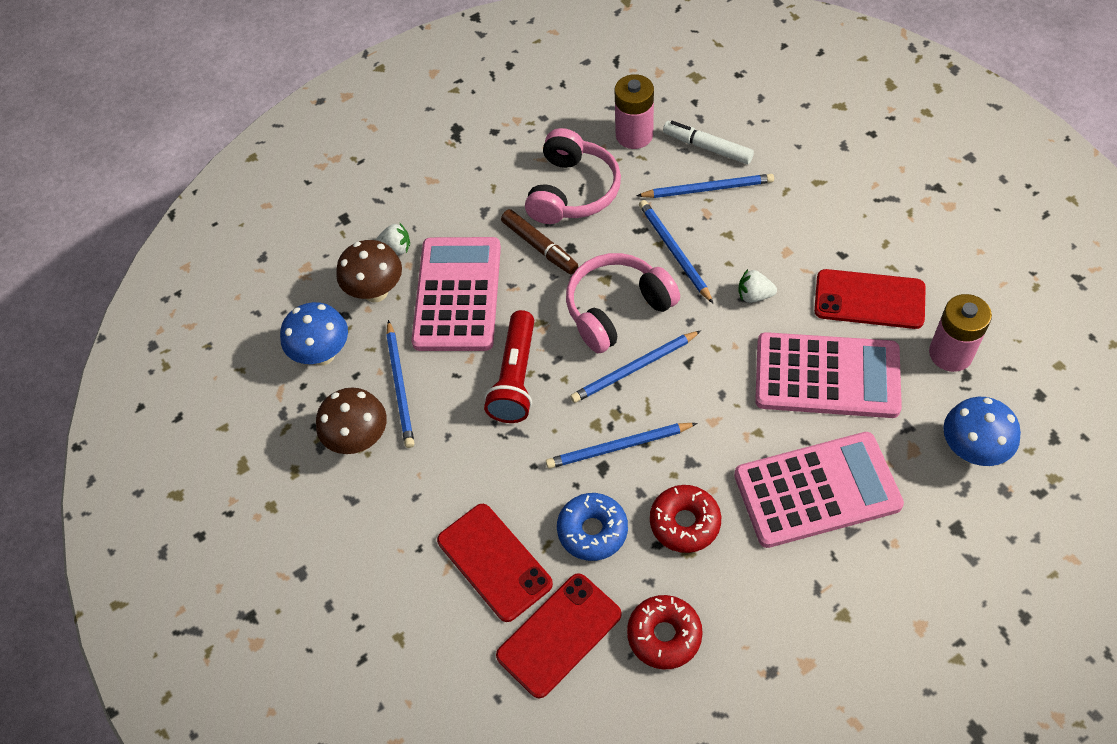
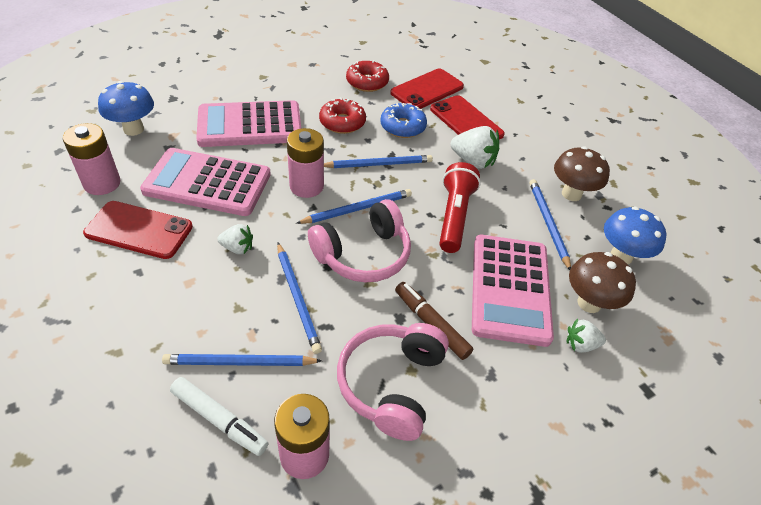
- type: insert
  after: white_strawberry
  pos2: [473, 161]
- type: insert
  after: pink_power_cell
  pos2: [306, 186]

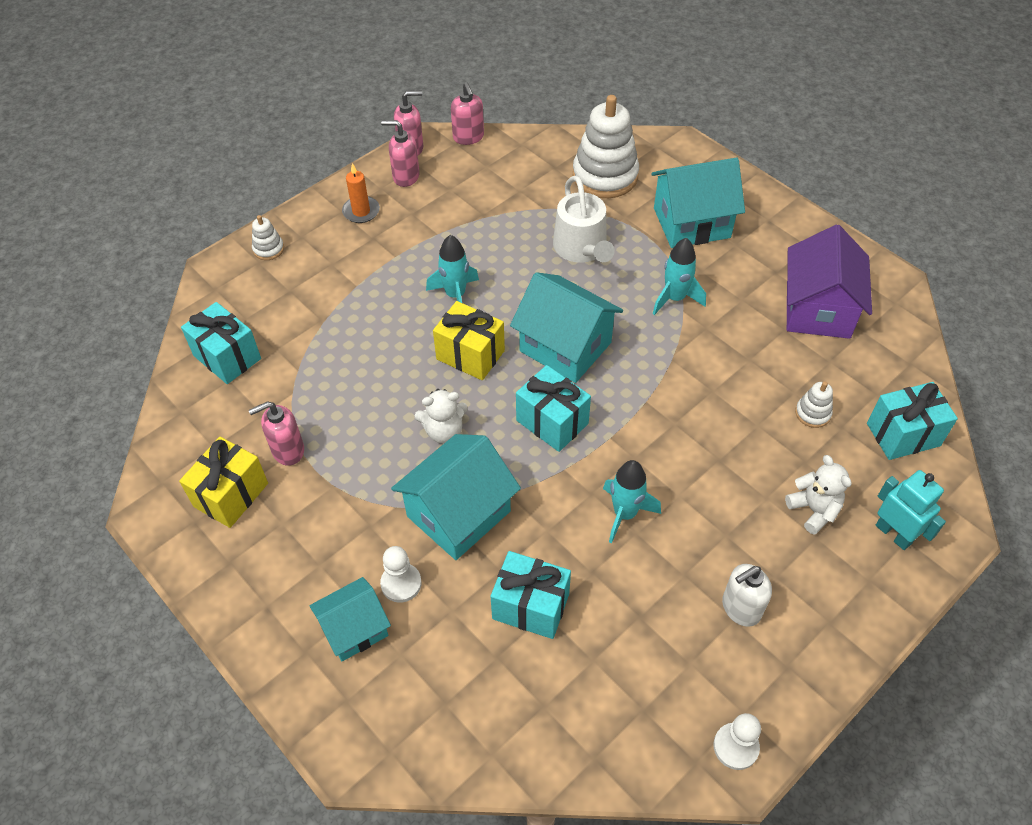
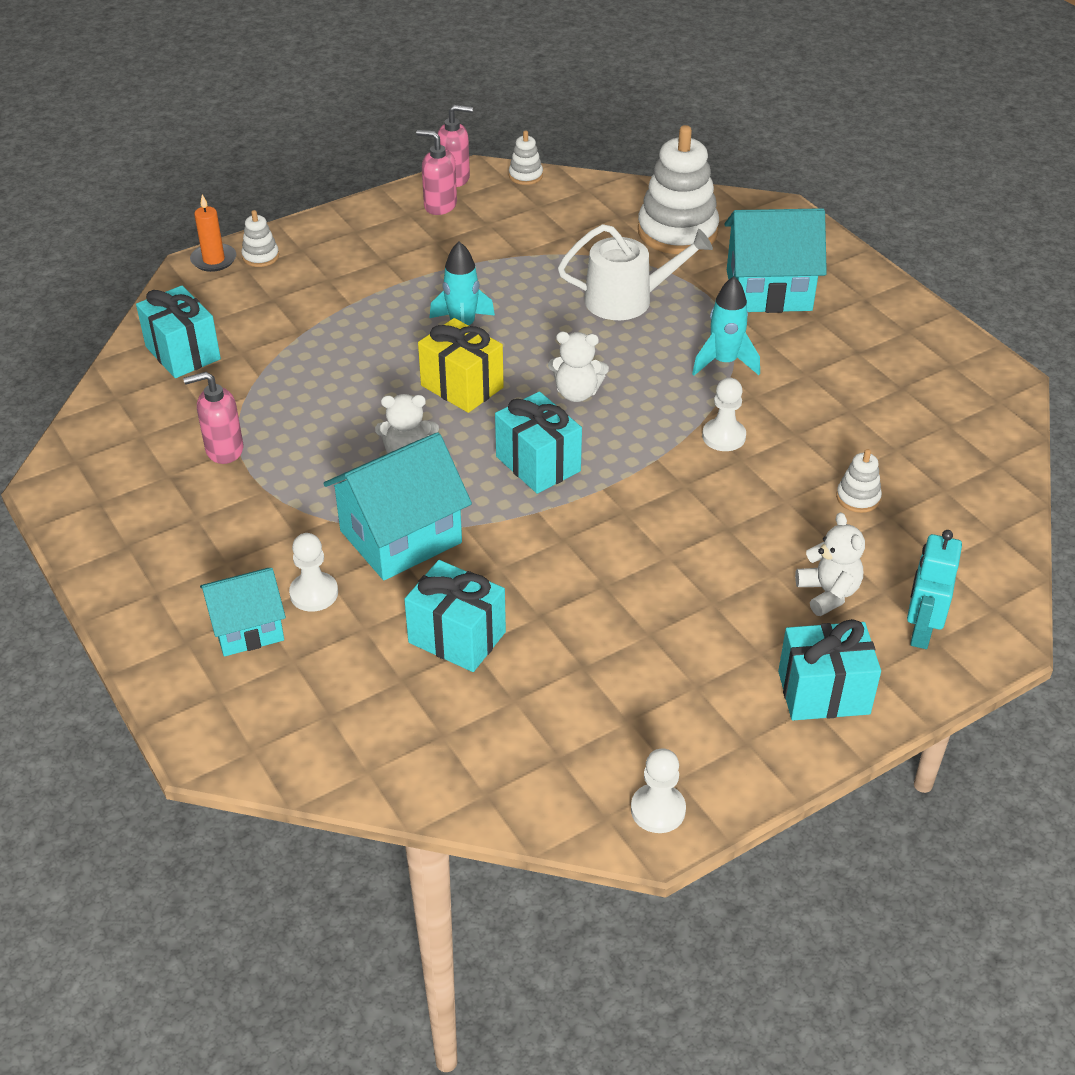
- type: replace
  before: pink_soap_dispenser
  after: white_stacking_toy
  pos1: [468, 137]
  pos2: [525, 176]
- type: move
  before: orange-coloured_candle
  pos1: [361, 211]
  pos2: [214, 260]
- type: rotate
  before: white_watering_pot
  pos1: [582, 248]
  pos2: [627, 299]
  turn: -90
- type: delete
  before: violet_house
  pos1: [818, 309]
- type: replace
  before: teal_house
  after: white_stuffed_bear
  pos1: [565, 347]
  pos2: [576, 393]
- type: move
  before: teal_wrapped_gift
  pos1: [903, 434]
  pos2: [823, 692]
- type: delete
  before: yellow_wrapped_gift
  pos1: [231, 495]
- type: delete
  before: teal_toy_rocket
  pos1: [625, 514]
- type: rotate
  before: teal_robot
  pos1: [893, 534]
  pos2: [920, 631]
  turn: -135
- type: delete
  before: white_soap_dispenser
  pos1: [740, 608]
- type: insert
  after: white_game_pawn
  pos2: [723, 436]

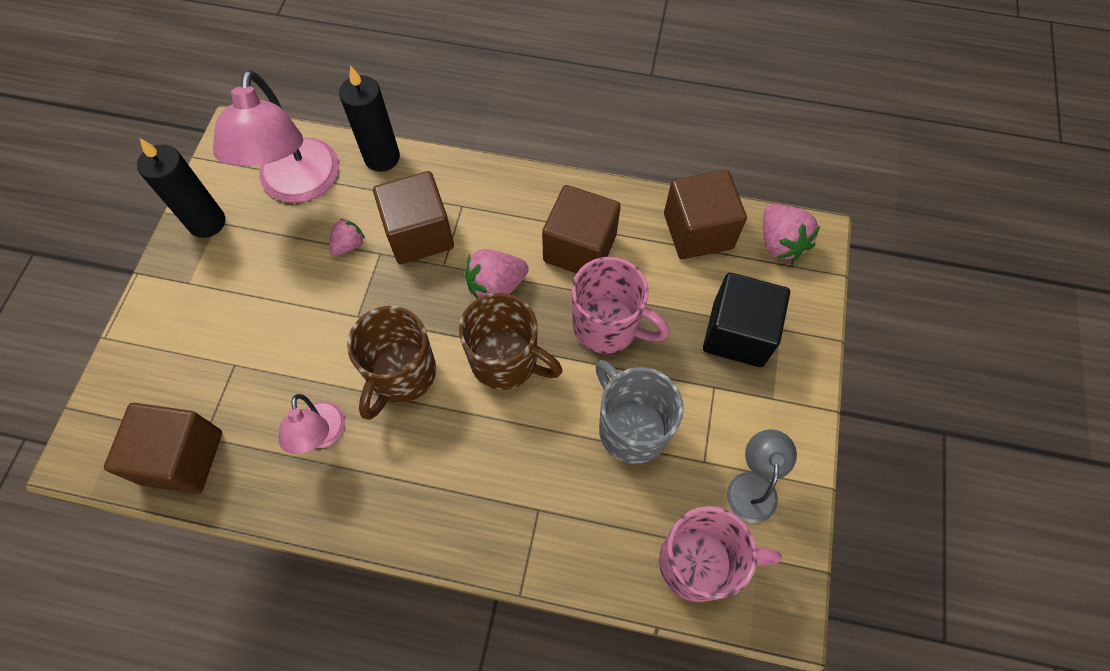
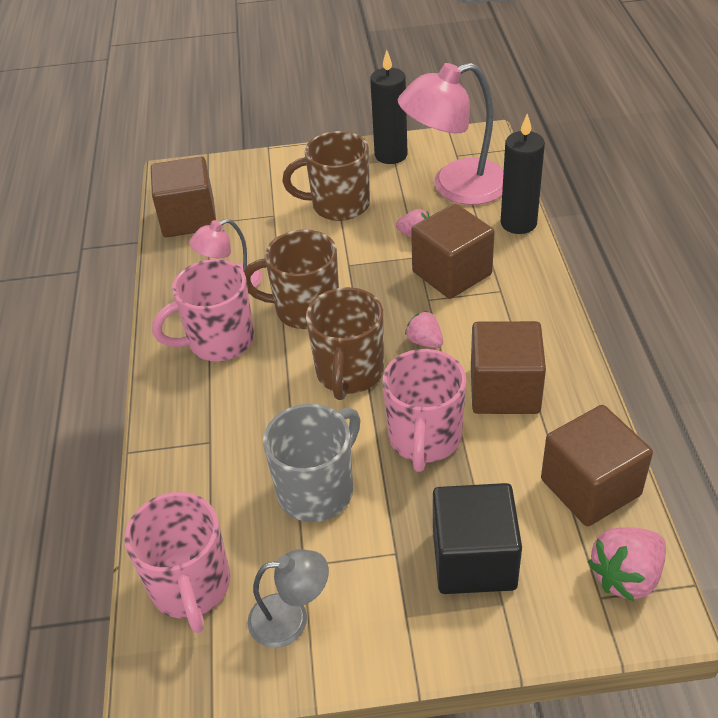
- type: resize
  before: pink_strawberry
  pos1: [496, 286]
  pos2: [425, 341]
  scale: 0.61
- type: insert
  after: russet_mug
  pos2: [338, 205]
- type: insert
  after: pink_mug
  pos2: [219, 341]

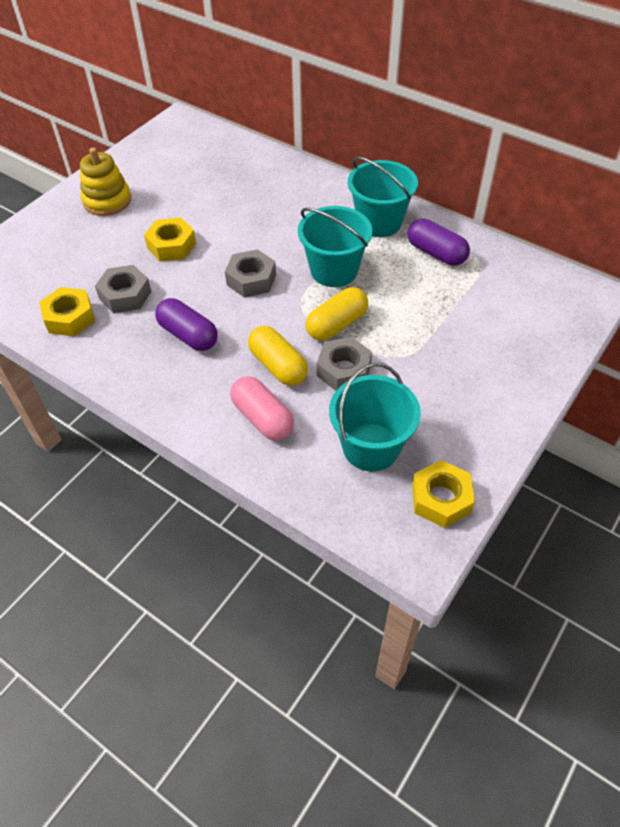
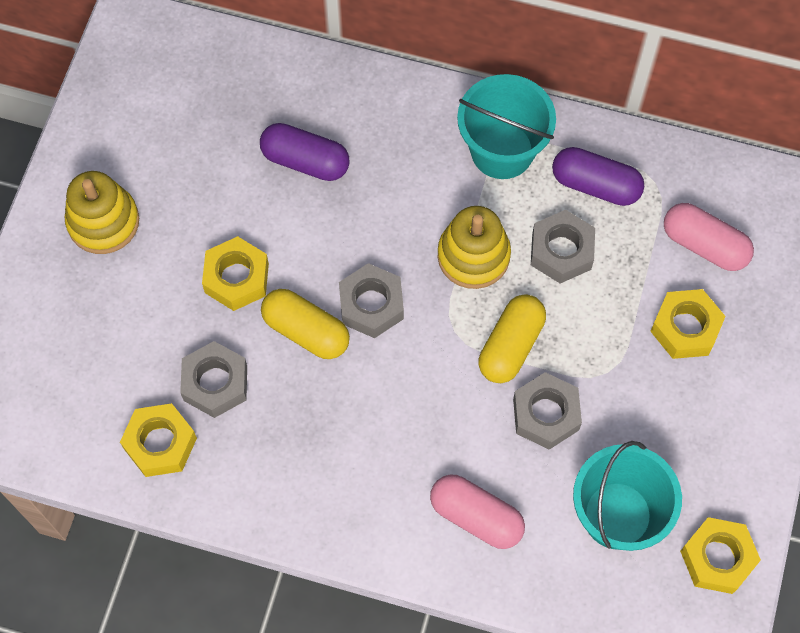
- type: replace
  before: teal_bucket
  after: yellow_stacking_toy
  pos1: [334, 270]
  pos2: [473, 256]
- type: move
  before: violet_capsule
  pos1: [188, 335]
  pos2: [305, 161]
- type: move
  before: yellow_capsule
  pos1: [278, 366]
  pos2: [306, 331]
- type: insert
  after: pink_capsule
  pos2: [704, 245]
- type: insert
  after: gray_hex_nut
  pos2: [561, 251]
- type: insert
  after: yellow_hex_nut
  pos2: [685, 328]

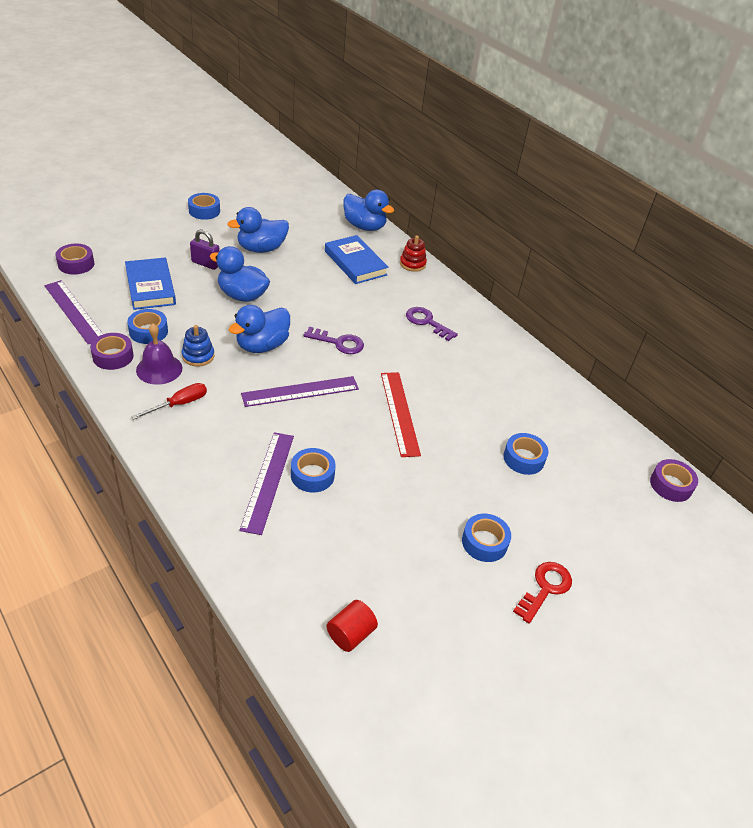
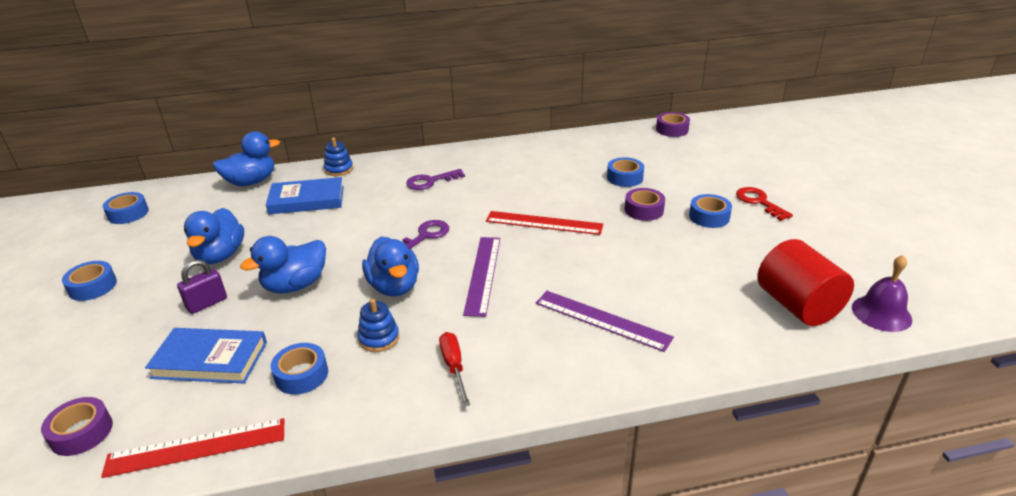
- type: recolor
  before: crimson_stacking_toy
  after: blue_stacking_toy
  pos1: [412, 264]
  pos2: [339, 169]
- type: recolor
  before: violet_measuring_stick
  after: crimson_measuring_stick
  pos1: [74, 311]
  pos2: [196, 447]
- type: move
  before: violet_bell
  pos1: [159, 369]
  pos2: [881, 313]
- type: move
  before: violet_tape
  pos1: [113, 356]
  pos2: [644, 210]
- type: move
  before: blue_tape
  pos1: [312, 475]
  pos2: [128, 213]
- type: resize
  before: crimson_cylinder
  pos1: [350, 634]
  pos2: [797, 306]
  scale: 1.89

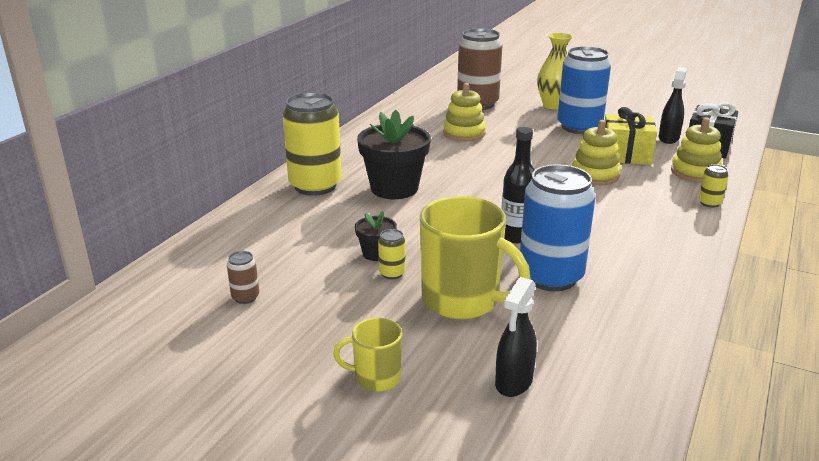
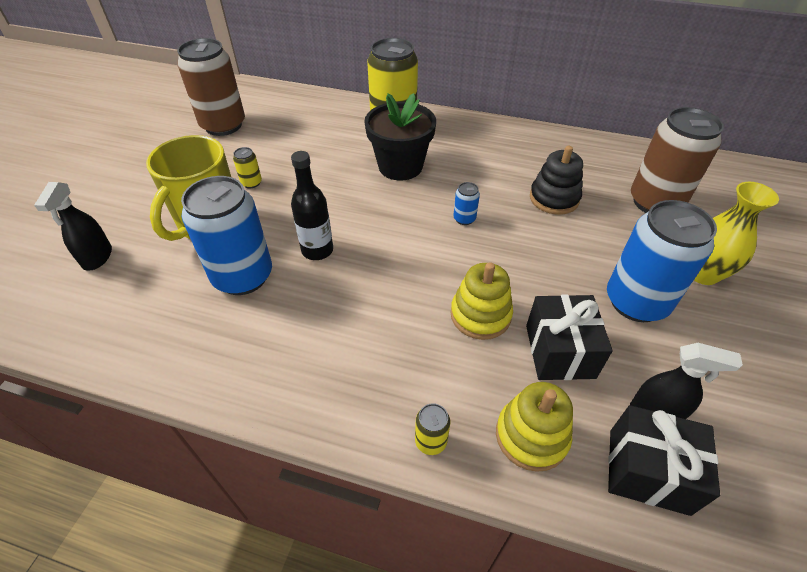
- type: recolor
  before: yellow_stacking_toy
  after: black_stacking_toy
  pos1: [464, 133]
  pos2: [554, 198]
- type: recolor
  before: yellow_wrapped_gift
  after: black_wrapped_gift
  pos1: [625, 155]
  pos2: [559, 351]
- type: delete
  before: black_potted_plant
  pos1: [376, 253]
- type: resize
  before: russet_soda_can
  pos1: [245, 297]
  pos2: [223, 125]
  scale: 2.43
- type: rotate
  before: black_spray_cleaner
  pos1: [513, 382]
  pos2: [97, 257]
  turn: -105
- type: delete
  before: yellow_mug
  pos1: [376, 378]
- type: insert
  after: blue_soda_can
  pos2: [464, 219]

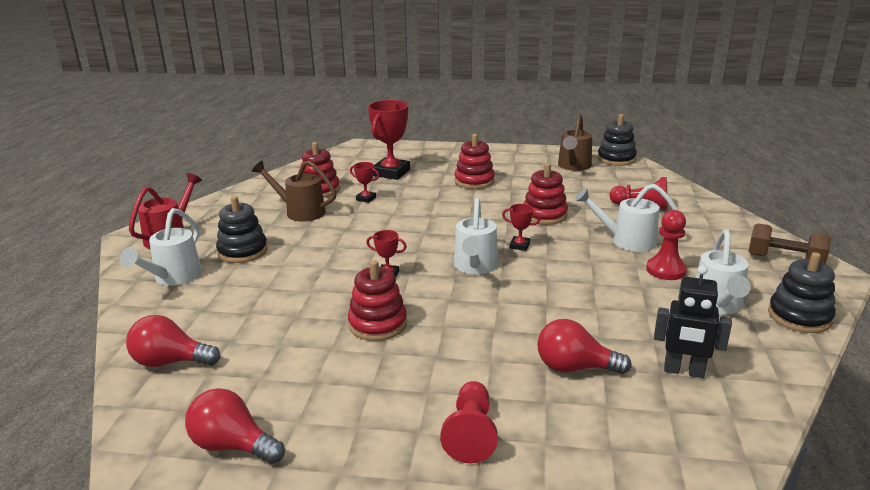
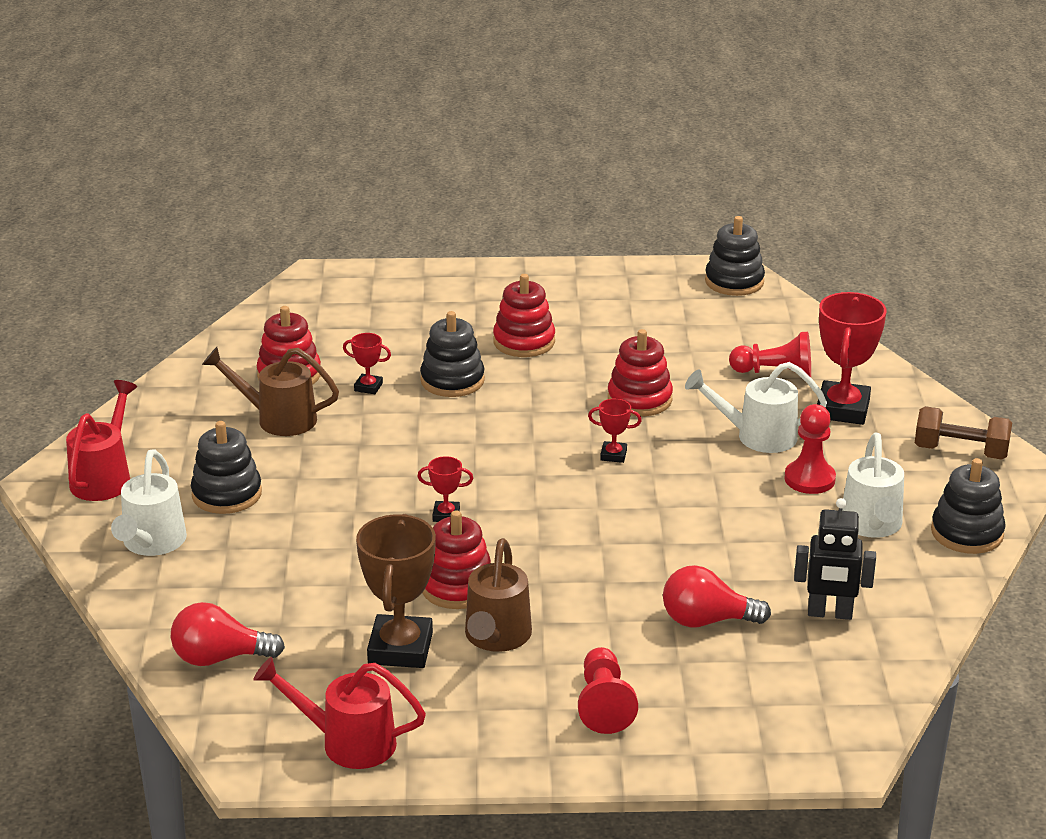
- type: move
  before: crimson_trophy
  pos1: [391, 173]
  pos2: [842, 409]
- type: move
  before: russet_watering_pot
  pos1: [573, 166]
  pos2: [496, 637]
- type: delete
  before: white_watering_pot
  pos1: [475, 267]
- type: replace
  before: crimson_bulb
  after: crimson_watering_pot
  pos1: [233, 446]
  pos2: [348, 742]
- type: insert
  after: black_stacking_toy
  pos2: [452, 380]
- type: insert
  after: russet_trophy
  pos2: [400, 648]

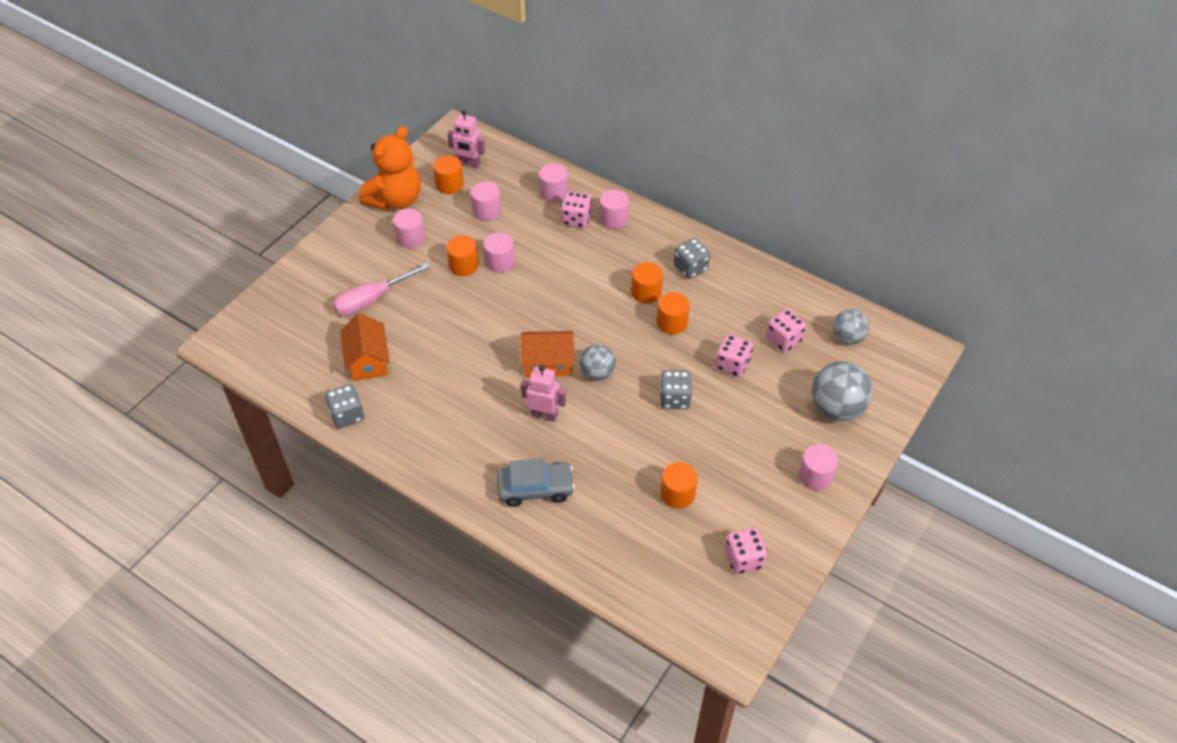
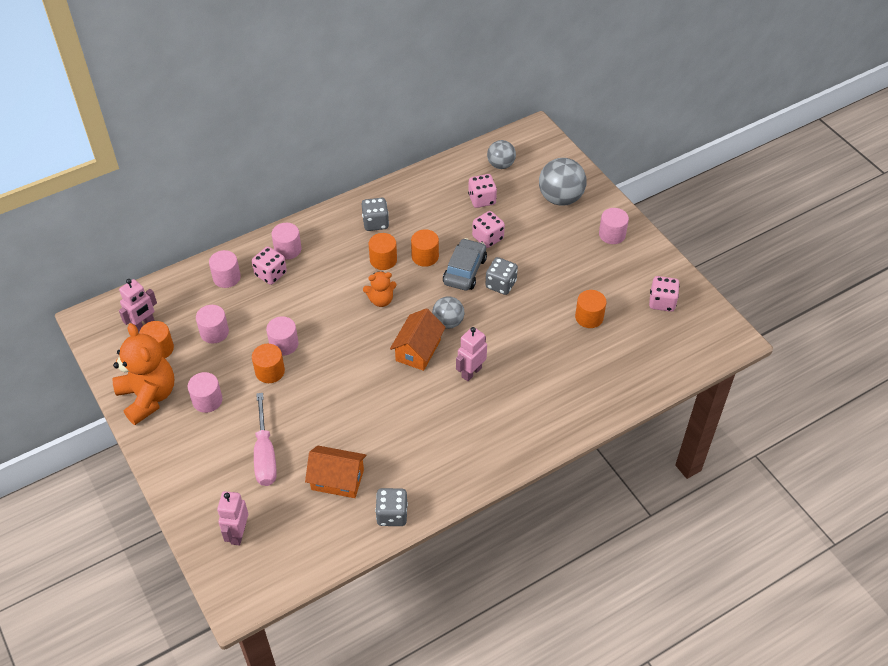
- type: move
  before: gray_toy_car
  pos1: [535, 488]
  pos2: [465, 271]
- type: insert
  after: orange-coloured_stuffed_bear
  pos2: [381, 300]
- type: insert
  after: pink_robot
  pos2: [238, 534]

